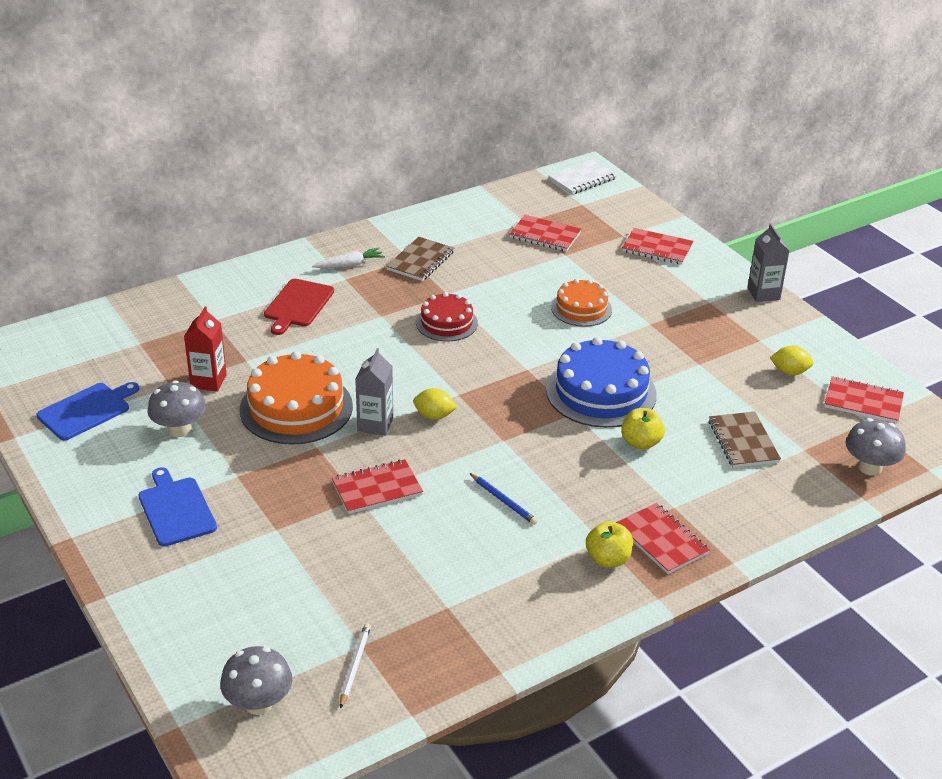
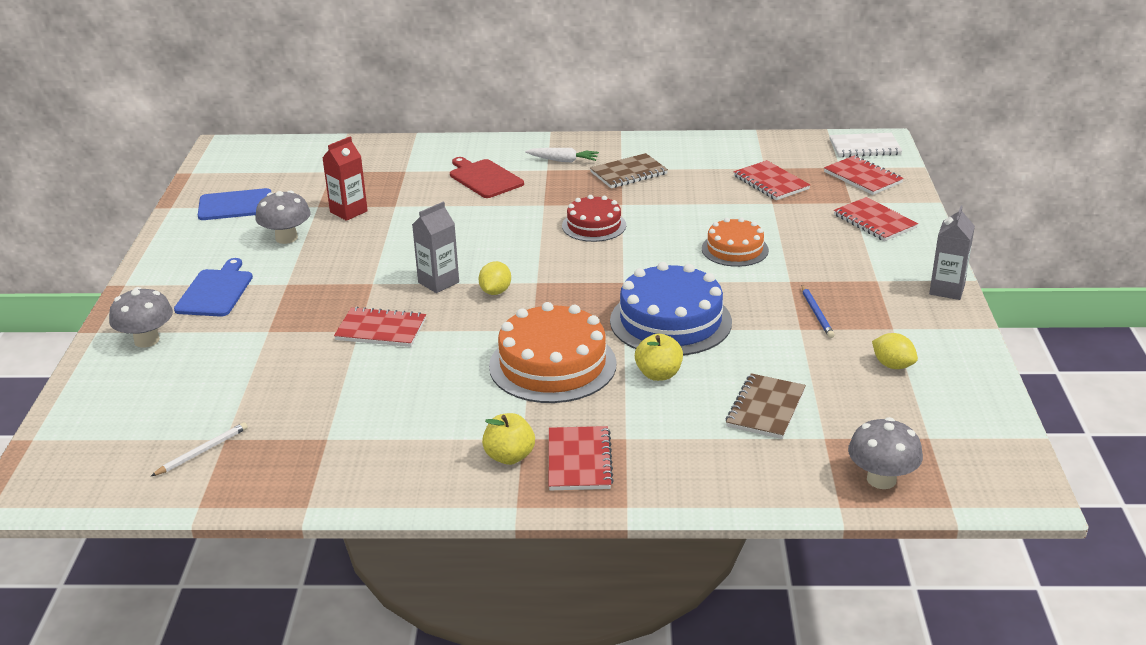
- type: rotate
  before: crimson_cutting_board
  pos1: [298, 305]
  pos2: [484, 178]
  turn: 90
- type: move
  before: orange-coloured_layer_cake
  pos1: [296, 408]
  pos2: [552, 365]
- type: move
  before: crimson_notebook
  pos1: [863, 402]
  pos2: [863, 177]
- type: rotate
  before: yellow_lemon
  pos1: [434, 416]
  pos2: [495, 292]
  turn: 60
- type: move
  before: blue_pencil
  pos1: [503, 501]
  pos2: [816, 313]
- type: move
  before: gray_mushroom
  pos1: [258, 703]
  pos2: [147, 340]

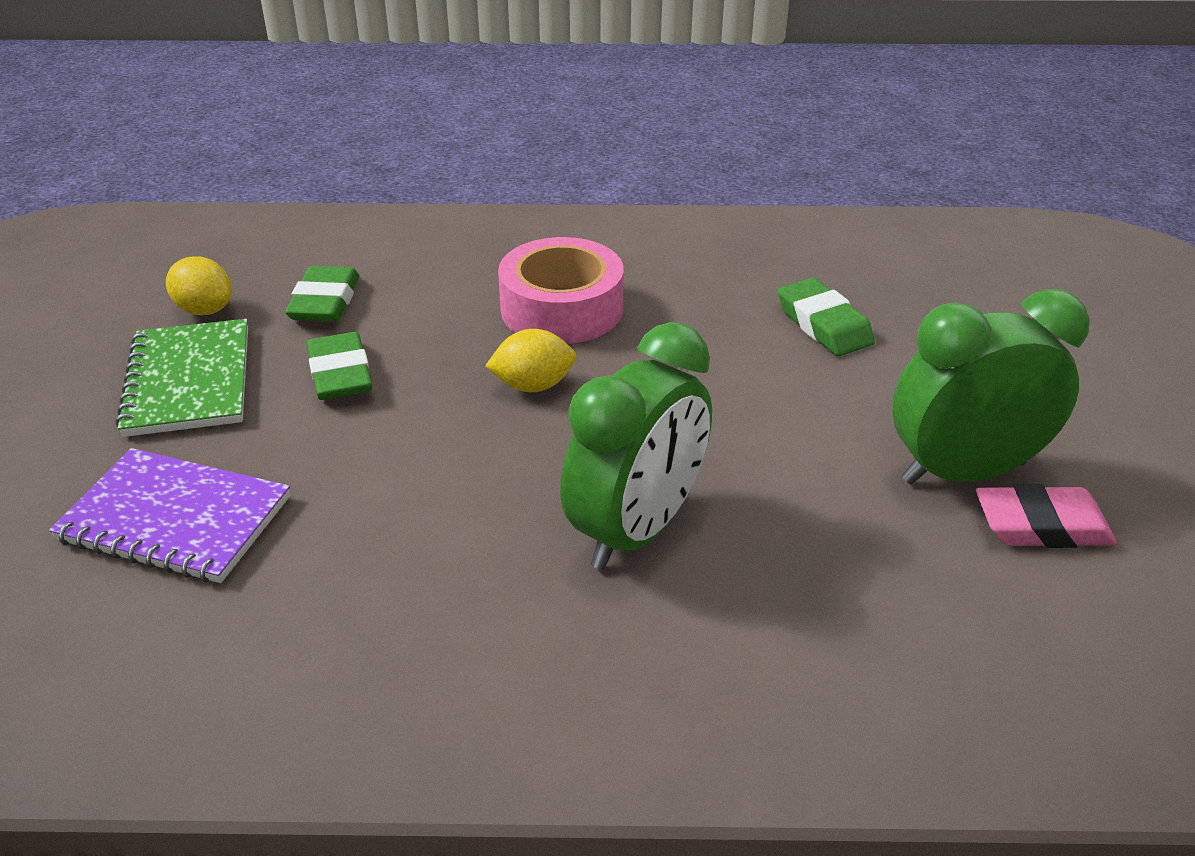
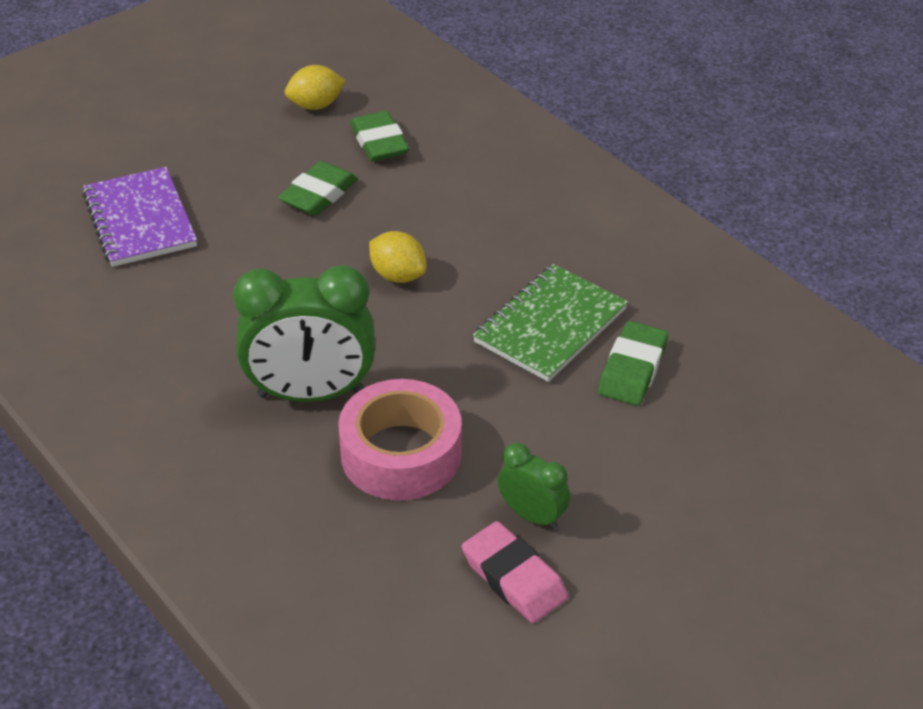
- type: move
  before: pink_tape
  pos1: [561, 309]
  pos2: [401, 454]
- type: rotate
  before: yellow_lemon
  pos1: [205, 310]
  pos2: [316, 105]
  turn: 75
- type: rotate
  before: leaf-green_eraser
  pos1: [325, 302]
  pos2: [379, 142]
  turn: -75
- type: resize
  before: leaf-green_bedside_clock
  pos1: [963, 472]
  pos2: [532, 515]
  scale: 0.51
- type: move
  before: leaf-green_notebook
  pos1: [189, 381]
  pos2: [550, 326]

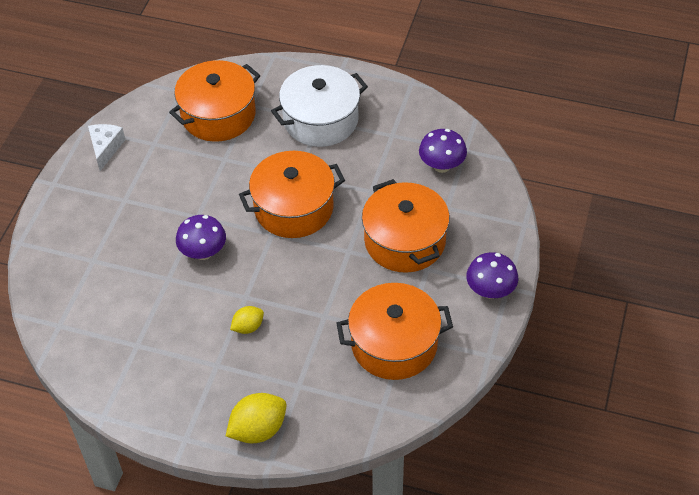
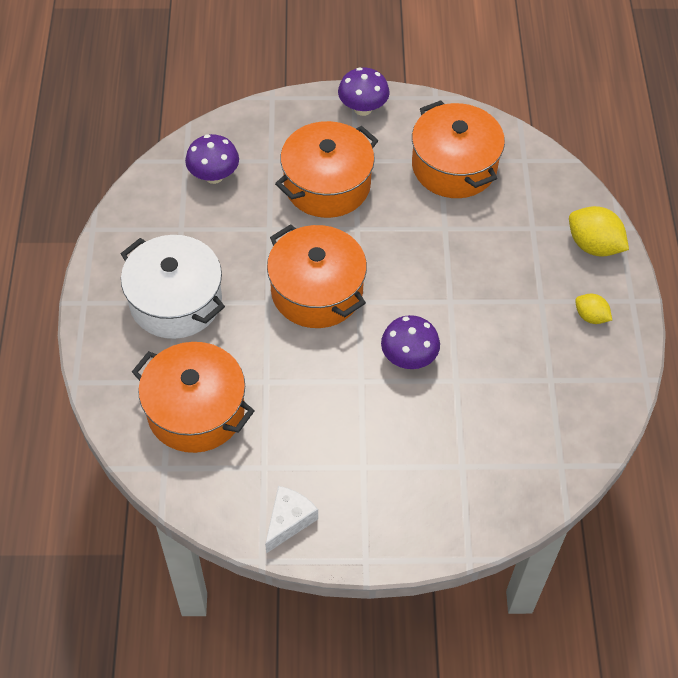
- type: rotate
  before: white_piece_of_cheese
  pos1: [105, 148]
  pos2: [288, 521]
  turn: 135
- type: move
  before: yellow_lemon
  pos1: [248, 327]
  pos2: [590, 316]

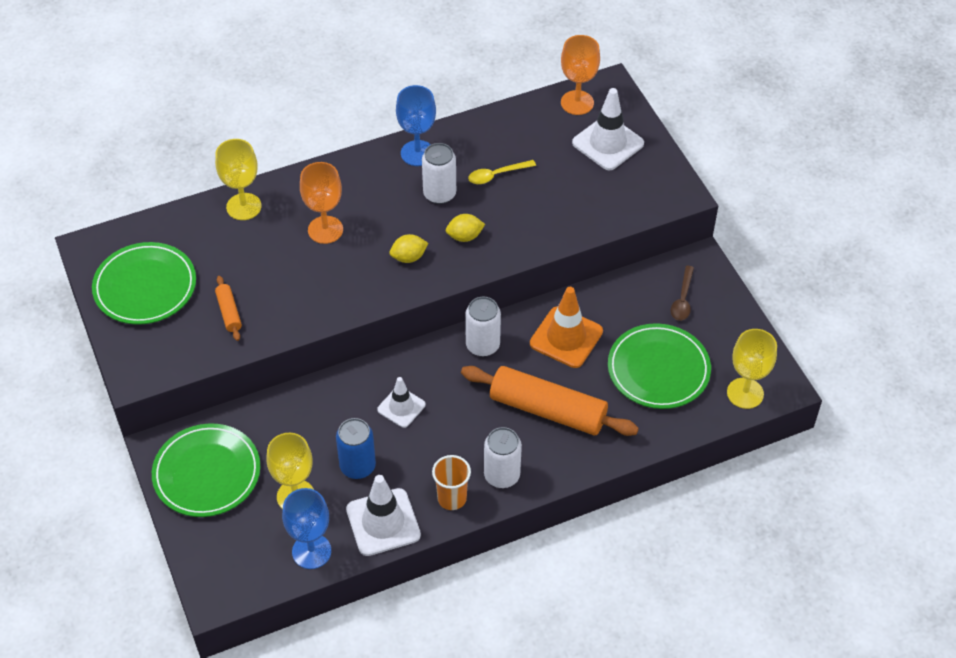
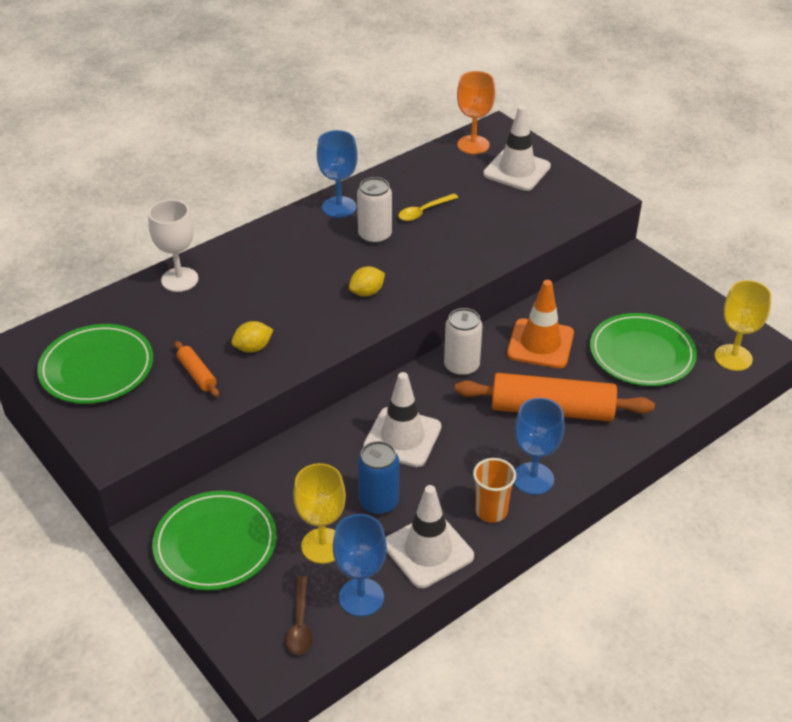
- type: recolor
  before: yellow_goblet
  after: white_goblet
  pos1: [244, 206]
  pos2: [179, 279]
- type: delete
  before: orange-coloured_goblet
  pos1: [325, 230]
- type: move
  before: yellow_lemon
  pos1: [465, 236]
  pos2: [253, 348]
- type: move
  before: russet_spoon
  pos1: [682, 299]
  pos2: [300, 623]
- type: resize
  before: white_road_cone
  pos1: [401, 407]
  pos2: [402, 437]
  scale: 1.61
- type: replace
  before: white_soda_can
  after: blue_goblet
  pos1: [502, 475]
  pos2: [533, 478]

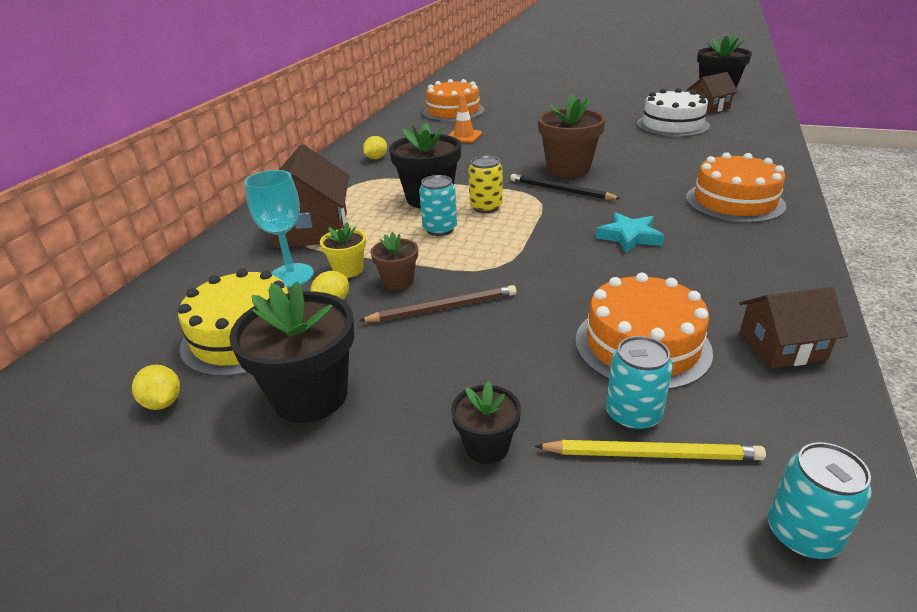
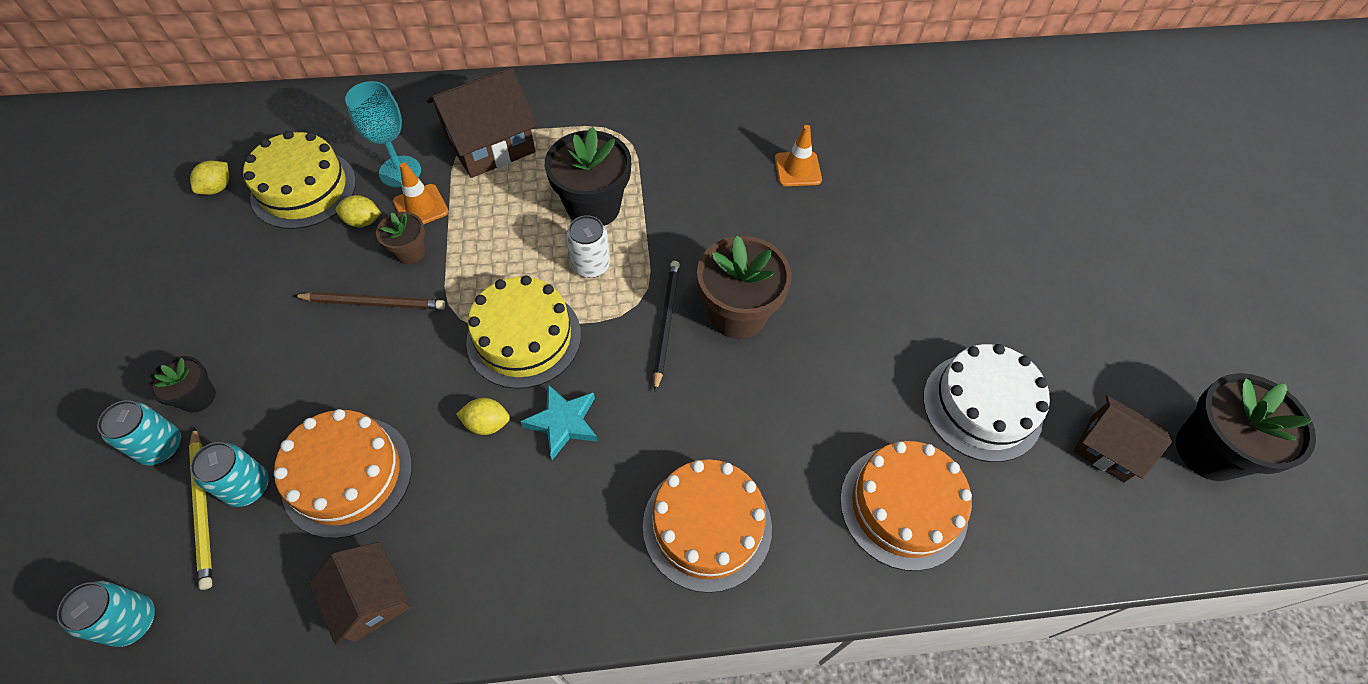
- type: move
  before: orange-coloured_layer_cake
  pos1: [453, 111]
  pos2: [903, 506]
- type: move
  before: yellow_lemon
  pos1: [376, 158]
  pos2: [487, 423]
- type: recolor
  before: yellow_soda_can
  after: white_soda_can
  pos1: [486, 207]
  pos2: [591, 265]
- type: move
  before: teal_soda_can
  pos1: [440, 229]
  pos2: [161, 446]
- type: replace
  before: yellow_potted_plant
  after: orange-coloured_road_cone
  pos1: [348, 270]
  pos2: [421, 206]
- type: delete
  before: black_potted_plant
  pos1: [310, 396]
- type: rotate
  before: russet_pencil
  pos1: [443, 308]
  pos2: [374, 303]
  turn: -45
- type: insert
  after: yellow_layer_cake
  pos2: [524, 338]

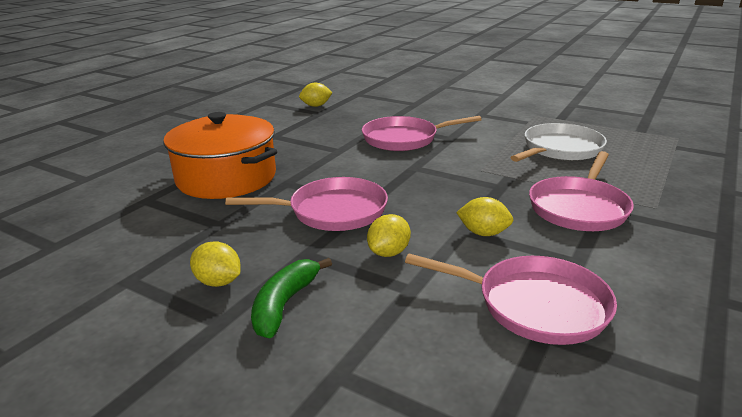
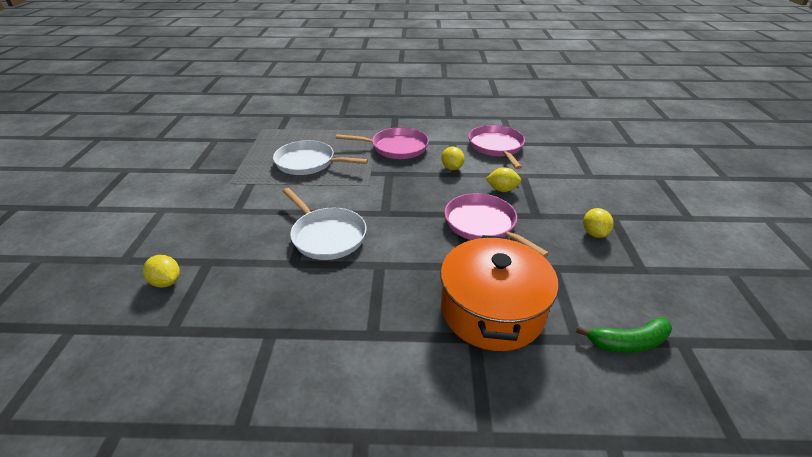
- type: move
  before: yellow_lemon
  pos1: [316, 106]
  pos2: [166, 282]
- type: recolor
  before: pink_frying_pan
  after: white_frying_pan
  pos1: [404, 139]
  pos2: [327, 236]
- type: move
  before: leaf-green_banana
  pos1: [284, 304]
  pos2: [628, 342]

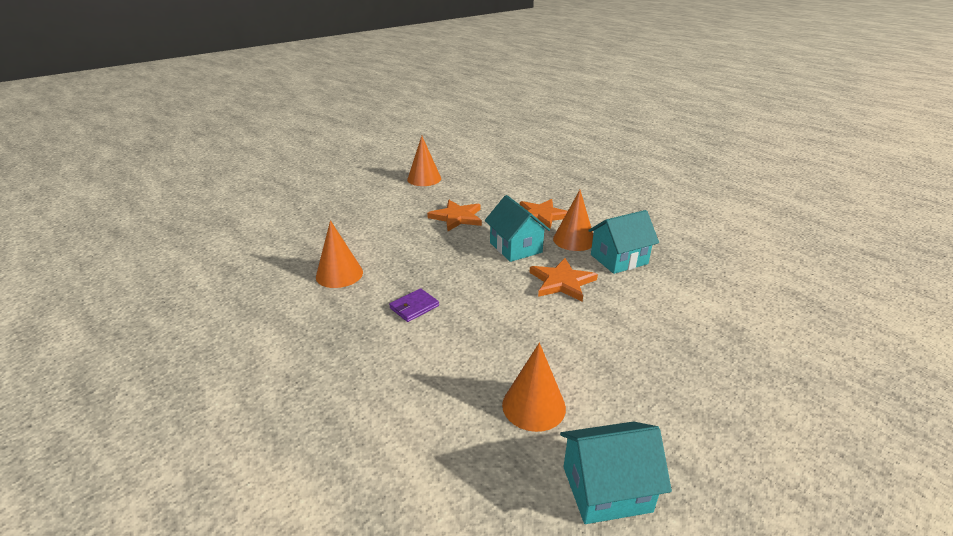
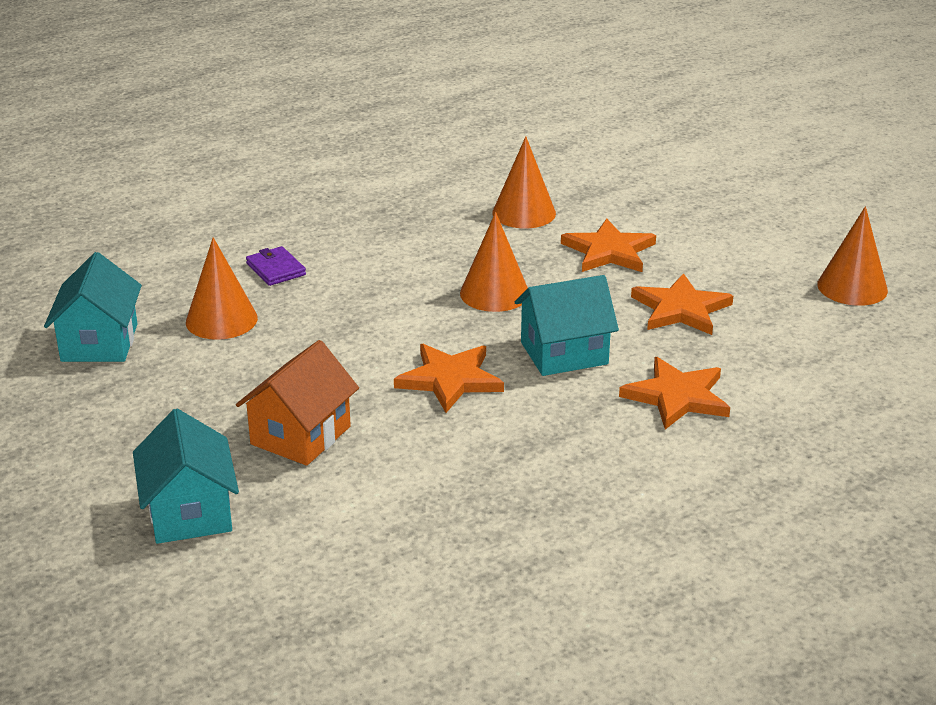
- type: move
  before: orange-coloured_cone_shape
  pos1: [574, 240]
  pos2: [494, 293]
- type: move
  before: teal_house
  pos1: [619, 259]
  pos2: [190, 512]
- type: move
  before: violet_card_wallet
  pos1: [414, 307]
  pos2: [276, 269]
- type: insert
  after: orange-coloured_star_shape
  pos2: [609, 251]
- type: insert
  after: orange-coloured_house
  pos2: [300, 435]

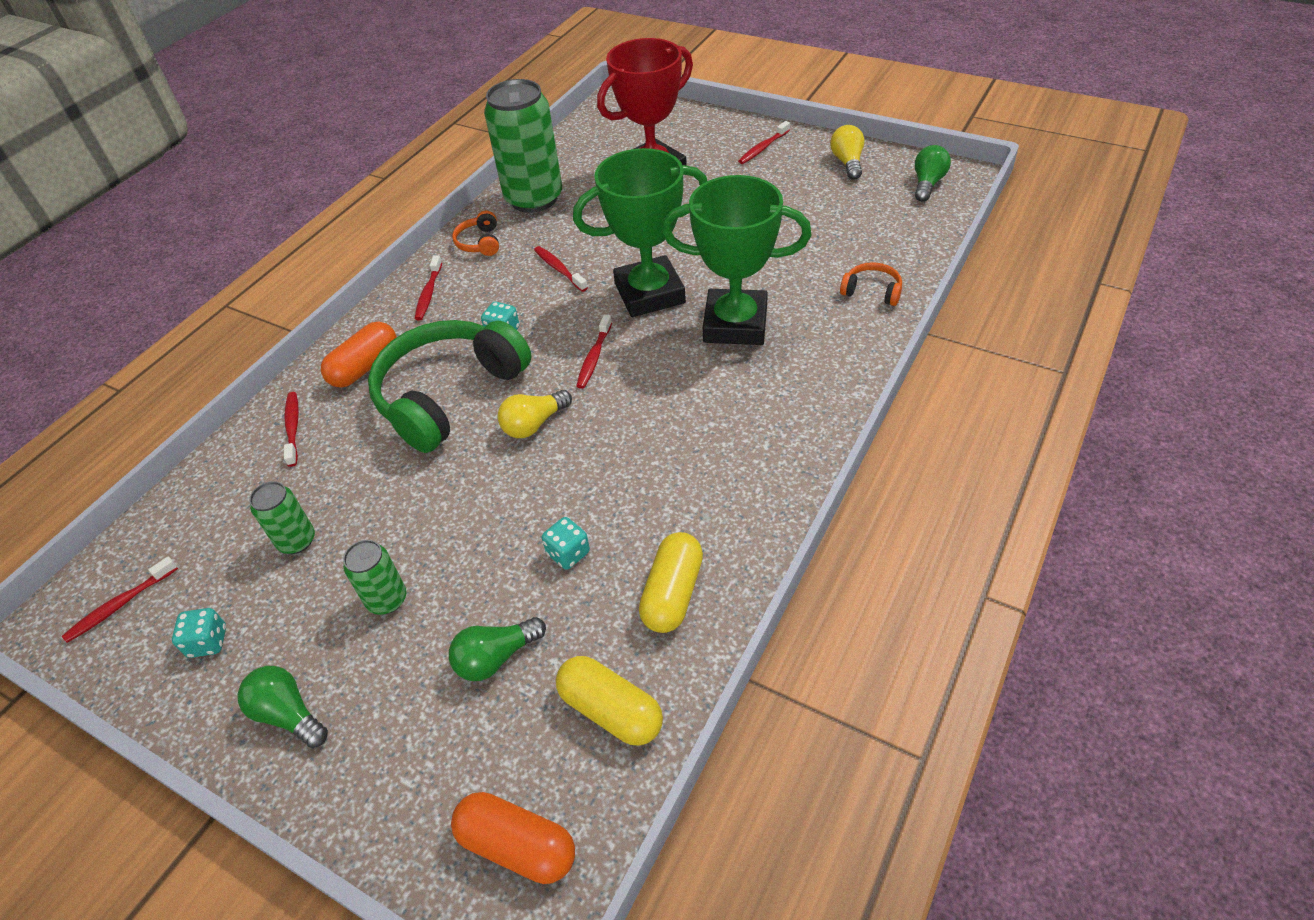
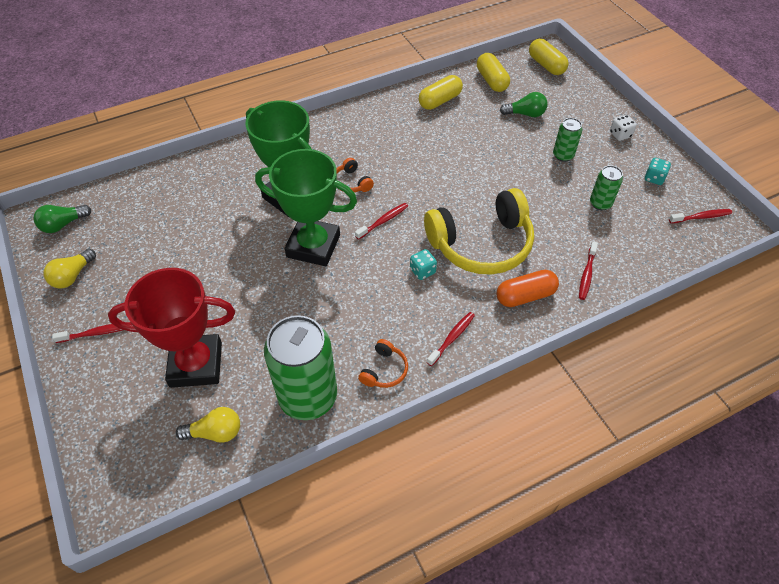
- type: delete
  before: crimson_tooth_brush
  pos1: [559, 269]
- type: move
  before: orange-coloured_headphones
  pos1: [872, 291]
  pos2: [351, 182]
- type: recolor
  before: leaf-green_headphones
  after: yellow_headphones
  pos1: [449, 394]
  pos2: [481, 244]
- type: move
  before: yellow_bulb
  pos1: [534, 424]
  pos2: [215, 432]
- type: delete
  before: teal_dice
  pos1: [568, 553]
- type: replace
  before: leaf-green_bulb
  after: white_dice
  pos1: [288, 714]
  pos2: [620, 135]
- type: recolor
  before: orange-coloured_capsule
  after: yellow_capsule
  pos1: [517, 845]
  pos2: [546, 65]

